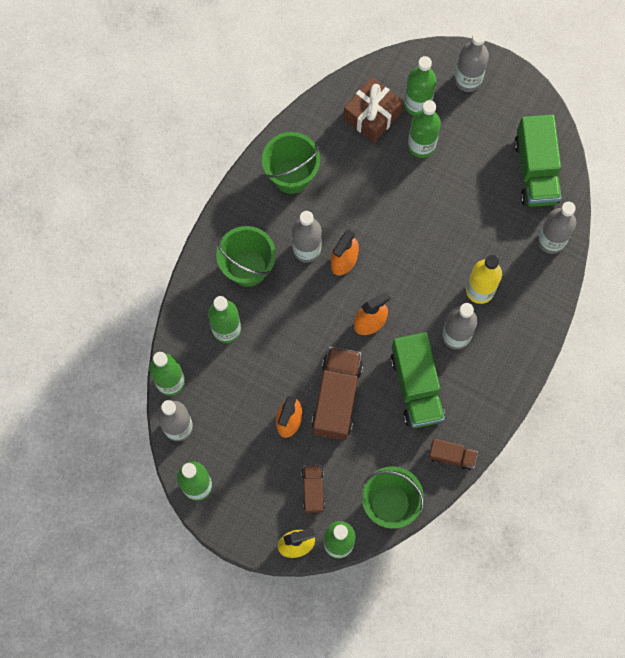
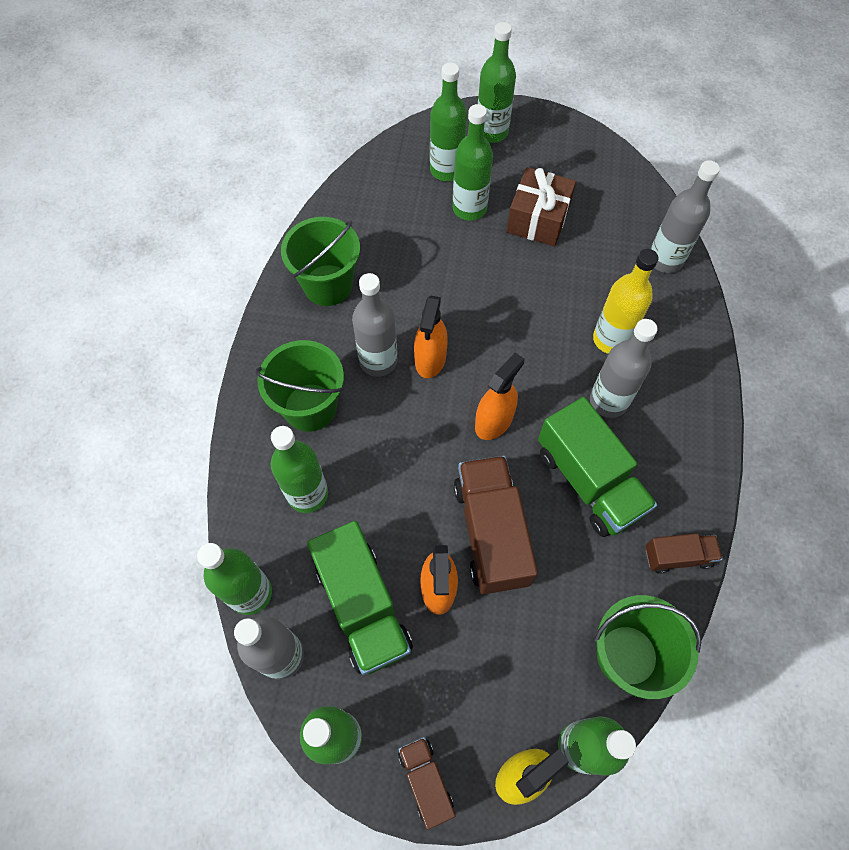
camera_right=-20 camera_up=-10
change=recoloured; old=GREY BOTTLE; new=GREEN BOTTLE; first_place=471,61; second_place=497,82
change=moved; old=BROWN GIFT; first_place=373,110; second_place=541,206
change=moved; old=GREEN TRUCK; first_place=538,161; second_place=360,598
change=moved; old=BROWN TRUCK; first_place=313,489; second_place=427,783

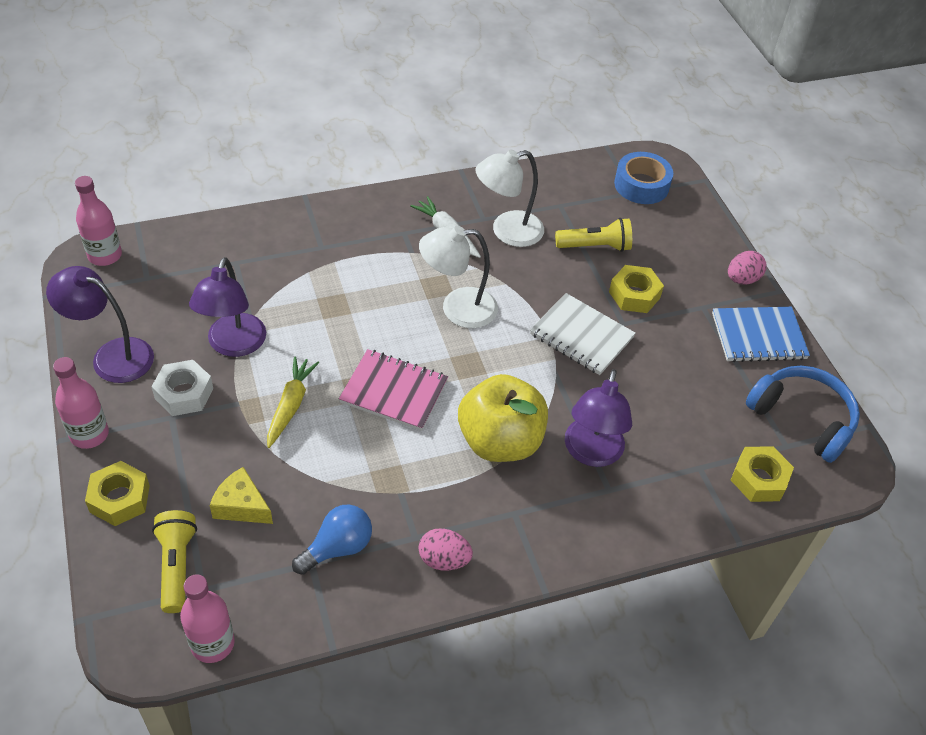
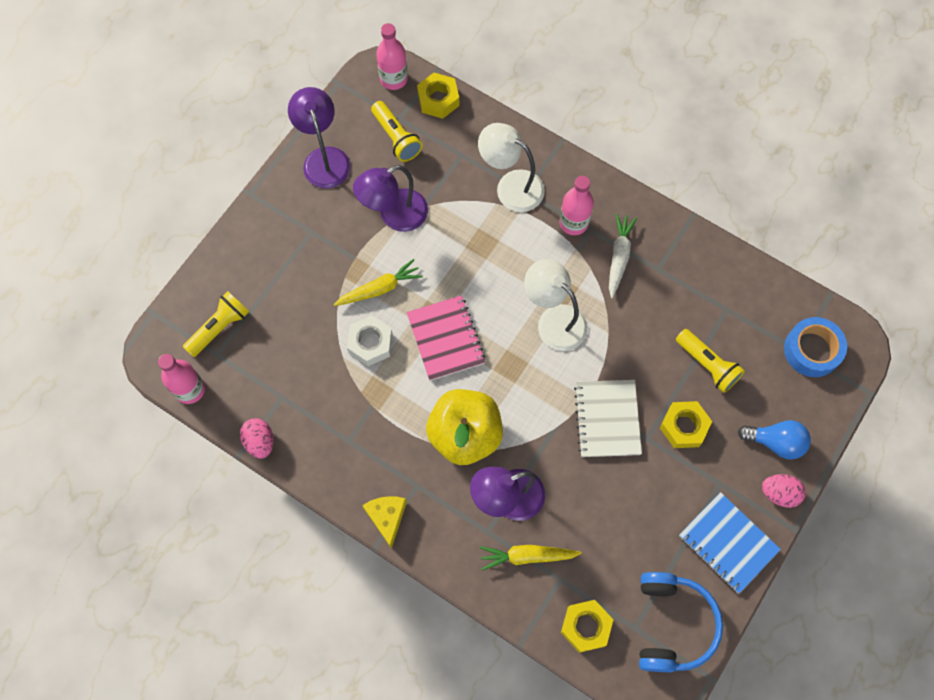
camera_right=55 camera_up=20
change=moved; old=WHITE LAMP; first_place=509,198; second_place=511,167
change=moved; old=PINK BOTTLE; first_place=81,403; second_place=576,205
change=moved; old=WHITE NUT; first_place=182,388; second_place=370,341
change=moved; old=YELLOW NUT; first_place=117,493; second_place=438,96
change=moved; old=YELLOW CHEESE; first_place=241,495; second_place=384,522
change=moved; old=BLUE LIGHT BULB; first_place=332,539; second_place=774,440
change=moved; old=PINK EGG; first_place=446,550; second_place=256,438
change=added; new=YELLOW FLASHLIGHT; second_place=397,131
change=added; new=YELLOW CARROT; second_place=530,558

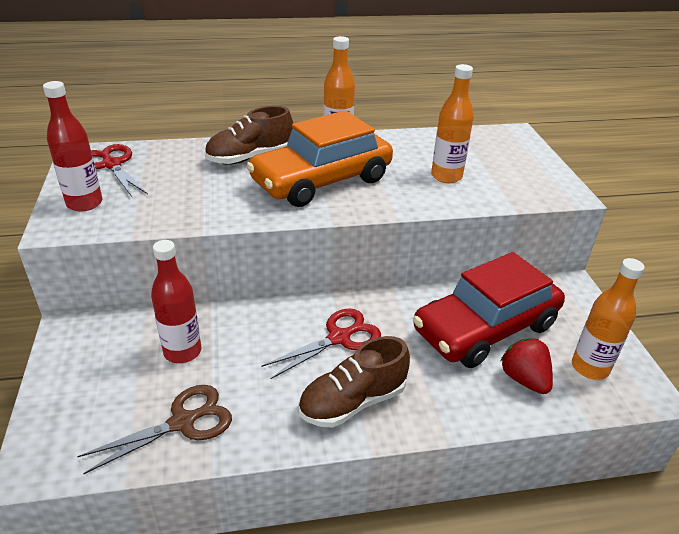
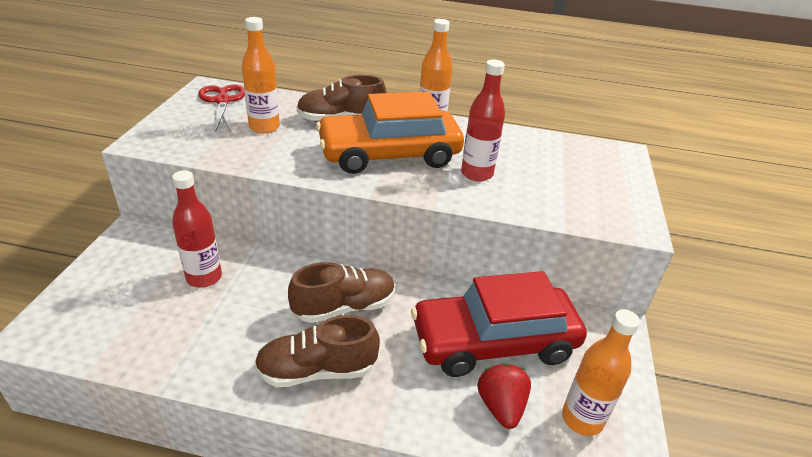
camera_right=20 camera_up=0
change=moved; old=ORANGE BOTTLE; first_place=452,123; second_place=261,75
change=moved; old=RED BOTTLE; first_place=72,146; second_place=483,121
change=replaced; old=RED SCISSORS; new=BROWN SHOE; first_place=321,344; second_place=341,292
change=removed; old=BROWN SCISSORS; first_place=154,429

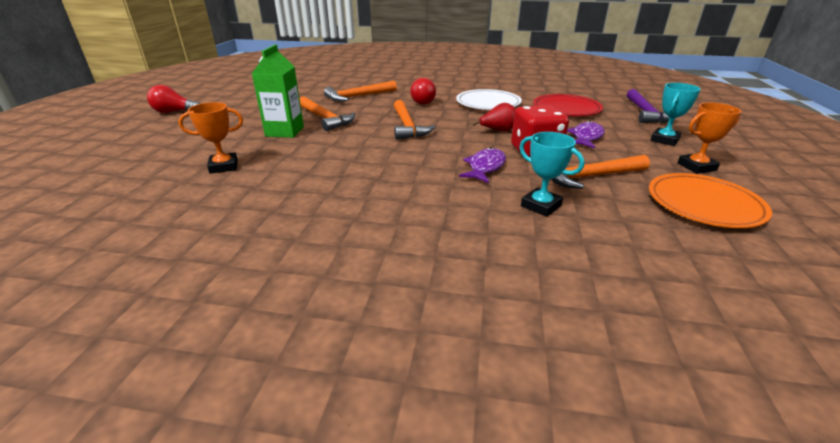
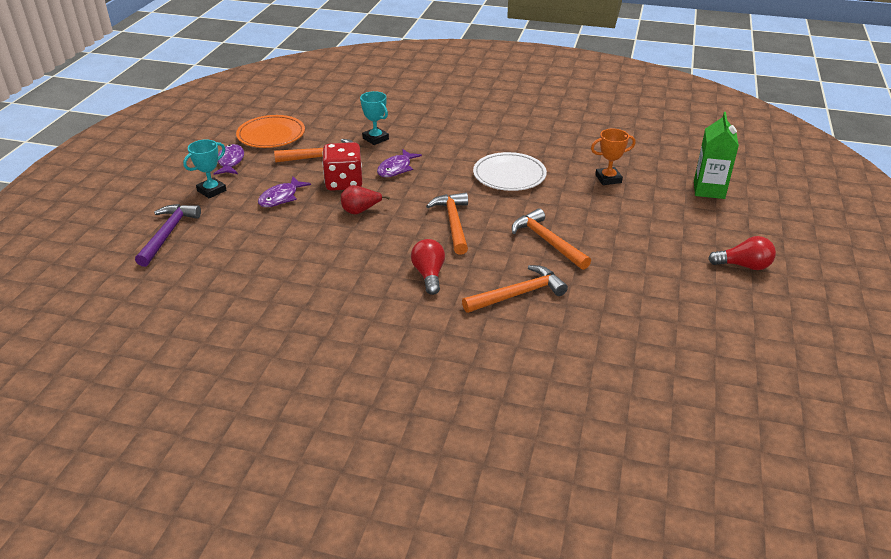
camera_right=-175 camera_up=5
change=moved; old=GREEN CARTON; first_place=278,91; second_place=716,155
change=moved; old=WHITE PLATE; first_place=489,99; second_place=510,171
change=removed; old=RED PLATE; first_place=568,105
change=replaced; old=ORANGE TROPHY; new=PURPLE FISH; first_place=709,138; second_place=228,159

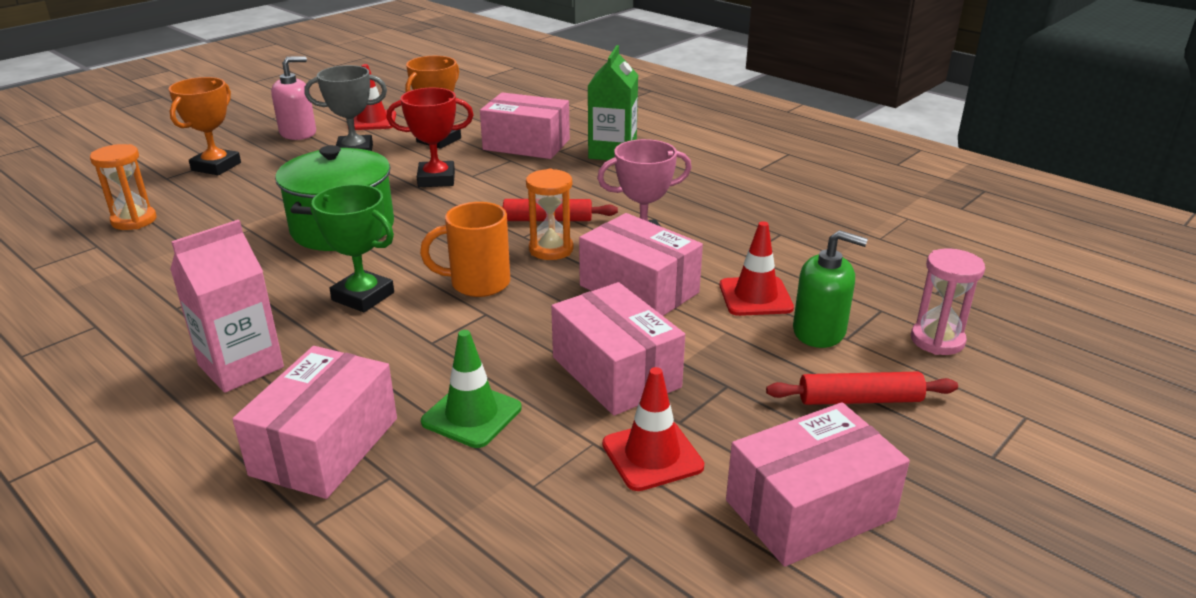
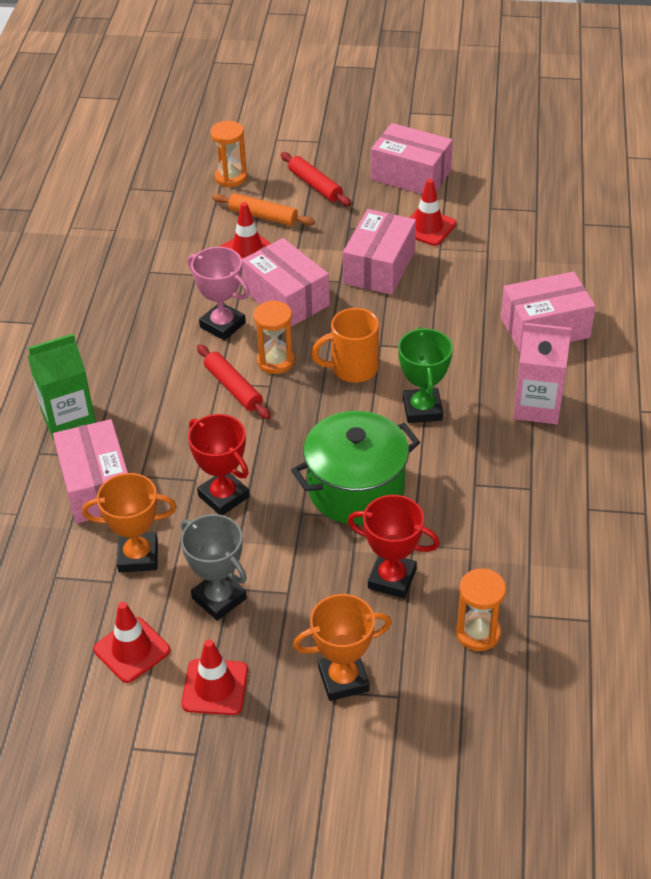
camera_right=-125 camera_up=15
change=replaced; old=PINK SOAP DISPENSER; new=RED TRAFFIC CONE; first_place=293,98; second_place=214,677
change=turned; old=ORANGE MUG; first_place=465,249; second_place=345,345; degrees=120
change=turned; old=PINK BOX; first_place=641,264; second_place=286,282; degrees=-45
change=replaced; old=GREEN SOAP DISPENSER; new=ORANGE ROLLING PIN; first_place=830,289; second_place=263,209
change=recoloured; old=PINK HOURGLASS; new=ORANGE HOURGLASS; first_place=948,302; second_place=228,154
change=removed; old=GREEN TRAFFIC CONE; first_place=471,389
change=added; new=RED TROPHY; second_place=394,546

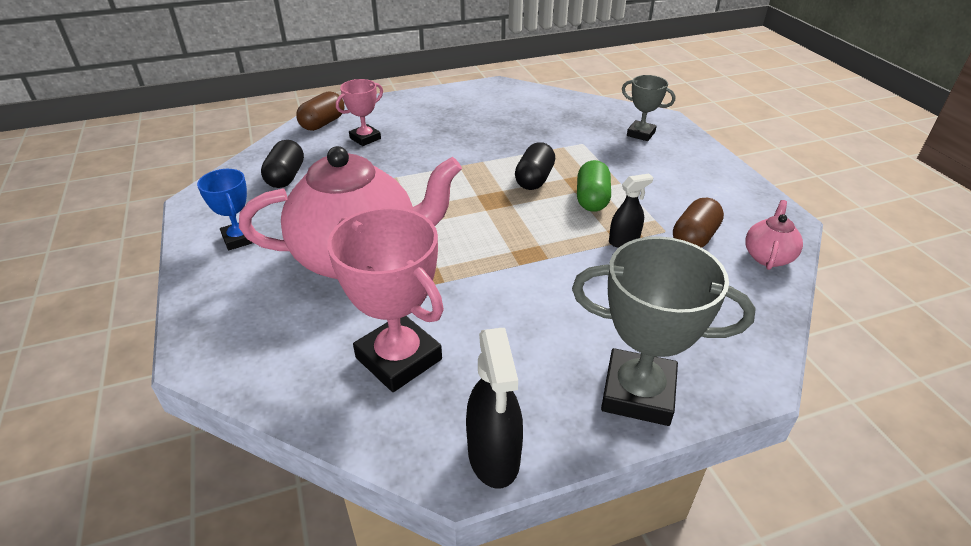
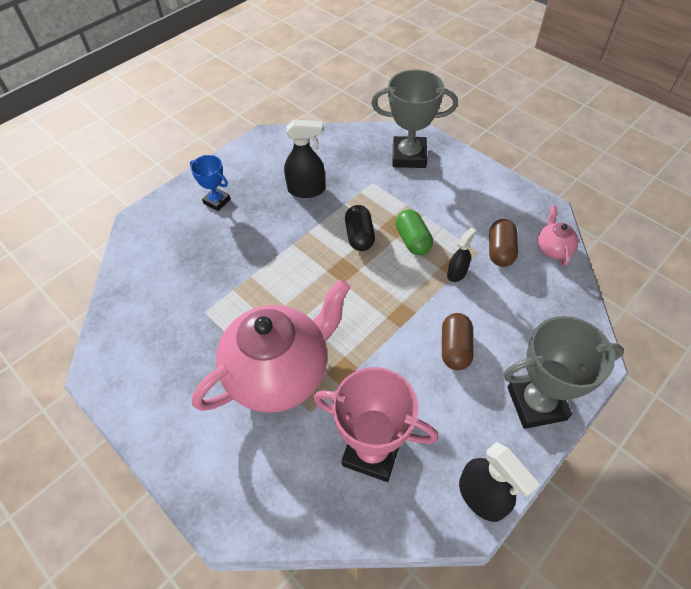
camera_right=-25 camera_up=15
change=resized; old=GREY TROPHY; first_place=648,108; second_place=414,119; factor=1.78
change=removed; old=PINK TROPHY; first_place=359,112
change=moved; old=BROWN CAPSULE; first_place=320,111; second_place=458,341
change=removed; old=BLACK CAPSULE; first_place=282,164
change=moved; old=BLUE TROPHY; first_place=225,209; second_place=210,183
change=added; new=BLACK SPRAY BOTTLE; second_place=304,158

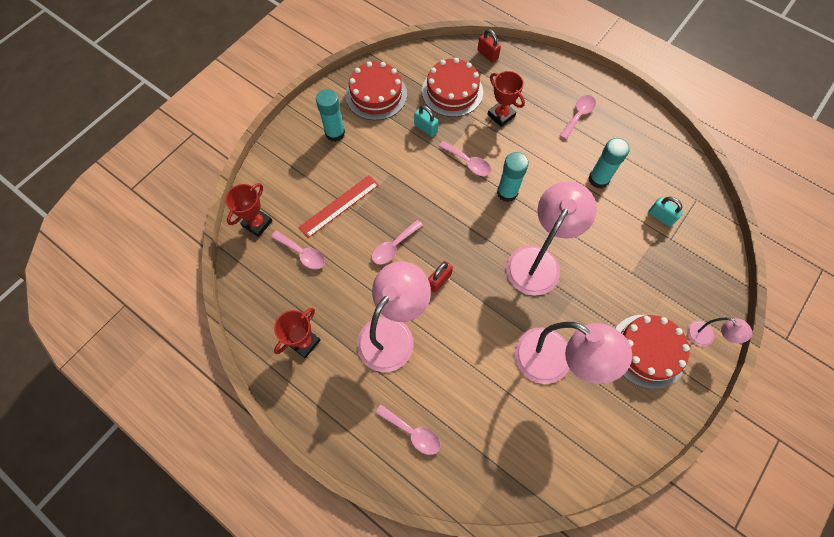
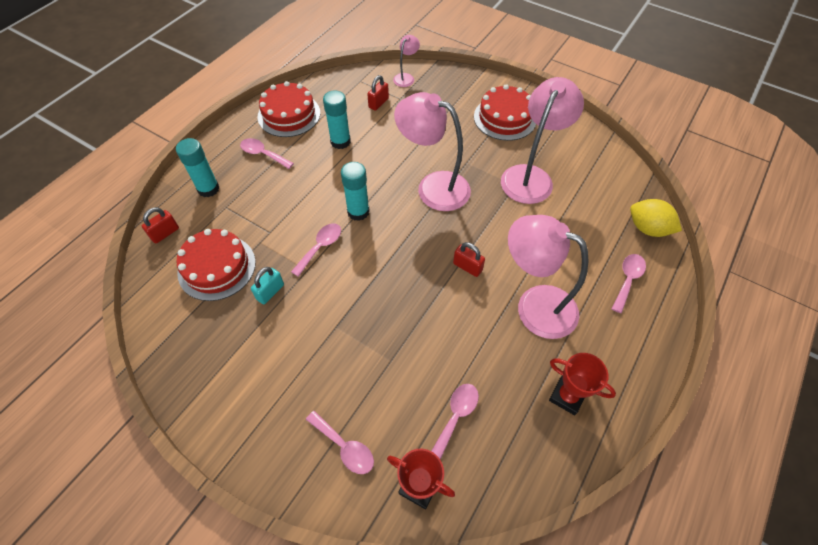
camera_right=-95 camera_up=-10
change=moved; old=RED CAKE; first_place=376,90; second_place=289,109
change=removed; old=RED TROPHY; first_place=506,99
change=moved; old=TURQUOISE GLUE STICK; first_place=330,115; second_place=198,167
change=removed; old=RED RULER; first_place=339,206
change=recoloured; old=TURQUOISE PADLOCK; new=RED PADLOCK; first_place=665,212; second_place=378,93
change=moved; old=PINK SPOON; first_place=397,242; second_place=340,442
change=moved; old=PINK LAMP; first_place=719,332; second_place=406,61
change=added; new=YELLOW LEMON; second_place=656,218

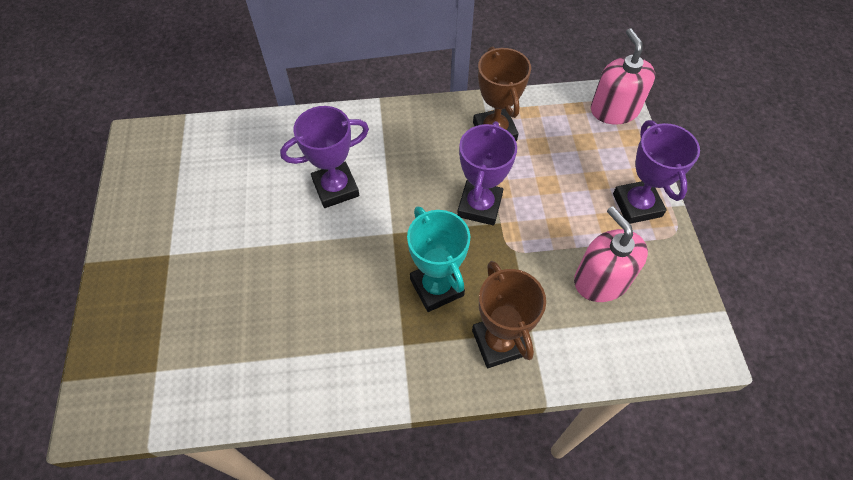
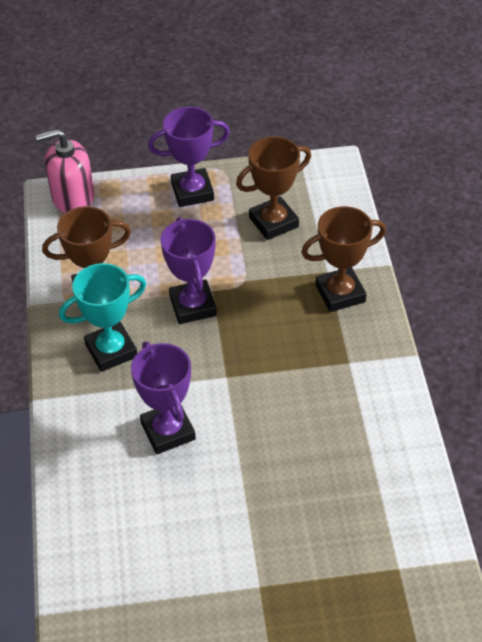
camera_right=-90 camera_up=-10
change=turned; old=PURPLE TROPHY; first_place=487,173; second_place=188,270; degrees=60
change=moved; old=TURQUOISE TROPHY; first_place=438,259; second_place=102,317
change=replaced; old=PINK SOAP DISPENSER; new=BROWN TROPHY; first_place=611,254; second_place=273,188

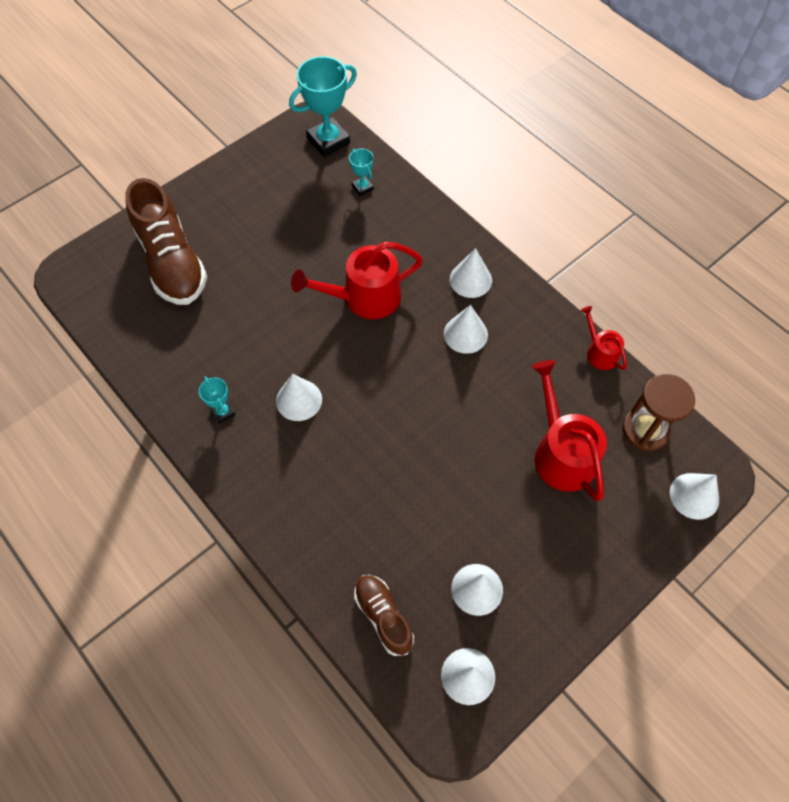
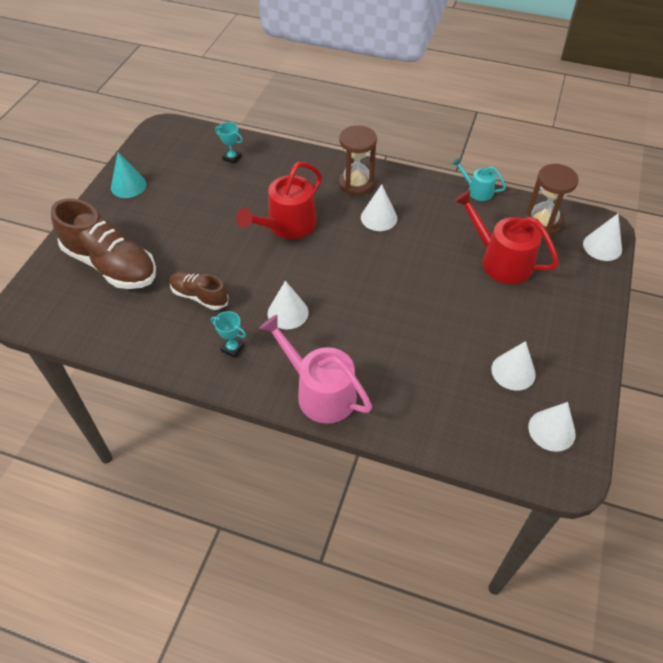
camera_right=-30 camera_up=-10
change=removed; old=TURQUOISE TROPHY; first_place=323,106
change=replaced; old=WHITE CONE; new=BROWN HOURGLASS; first_place=471,273; second_place=358,160
change=recoloured; old=RED WATERING CAN; new=TURQUOISE WATERING CAN; first_place=603,338; second_place=479,179
change=moved; old=BROWN SHOE; first_place=384,615; second_place=199,290
change=added; new=TURQUOISE CONE; second_place=129,175
change=added; new=PINK WATERING CAN; second_place=315,369

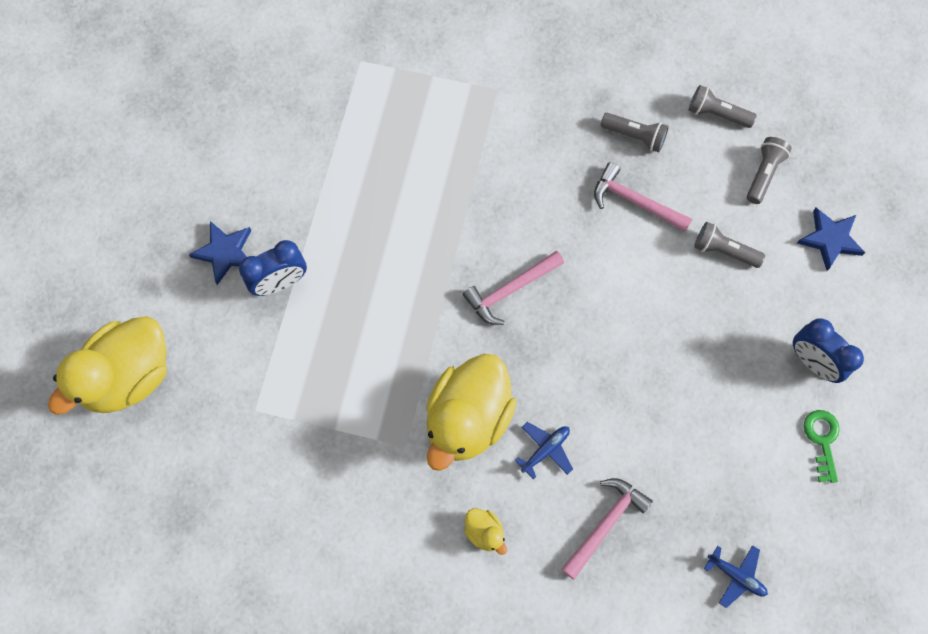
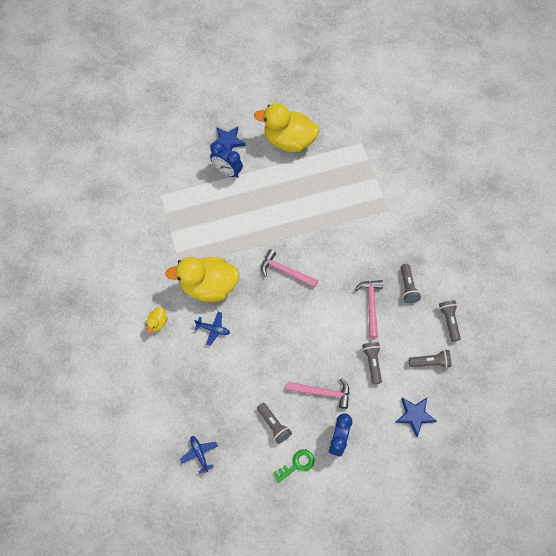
camera_right=60 camera_up=-5
change=moved; old=YELLOW DUCK; first_place=107,365; second_place=286,127
change=moved; old=PINK HAMMER; first_place=607,529; second_place=318,393
change=turned; old=BLUE PLANE; first_place=736,576; second_place=199,455; degrees=150
change=added; new=GREY FLASHLIGHT; second_place=274,423

